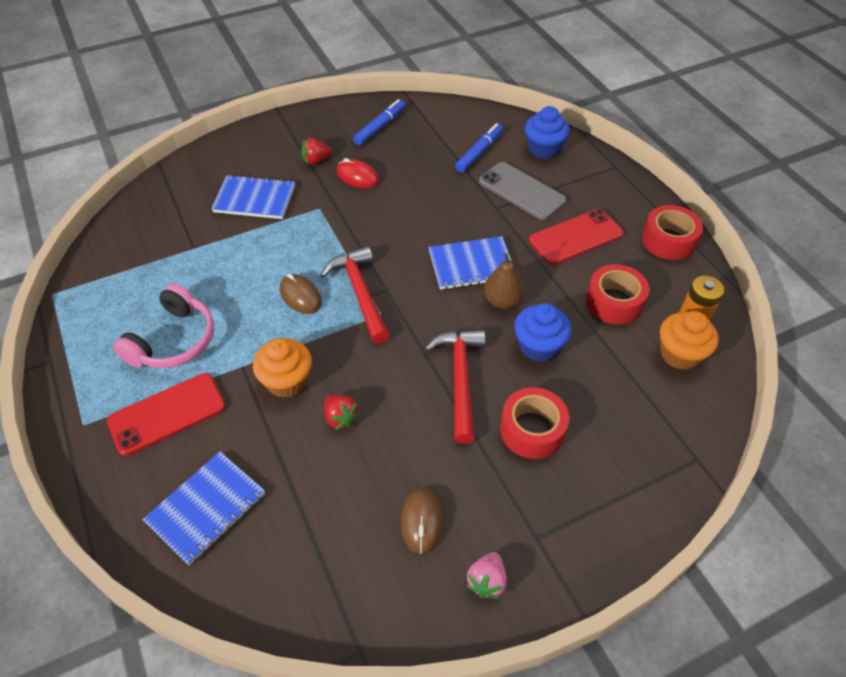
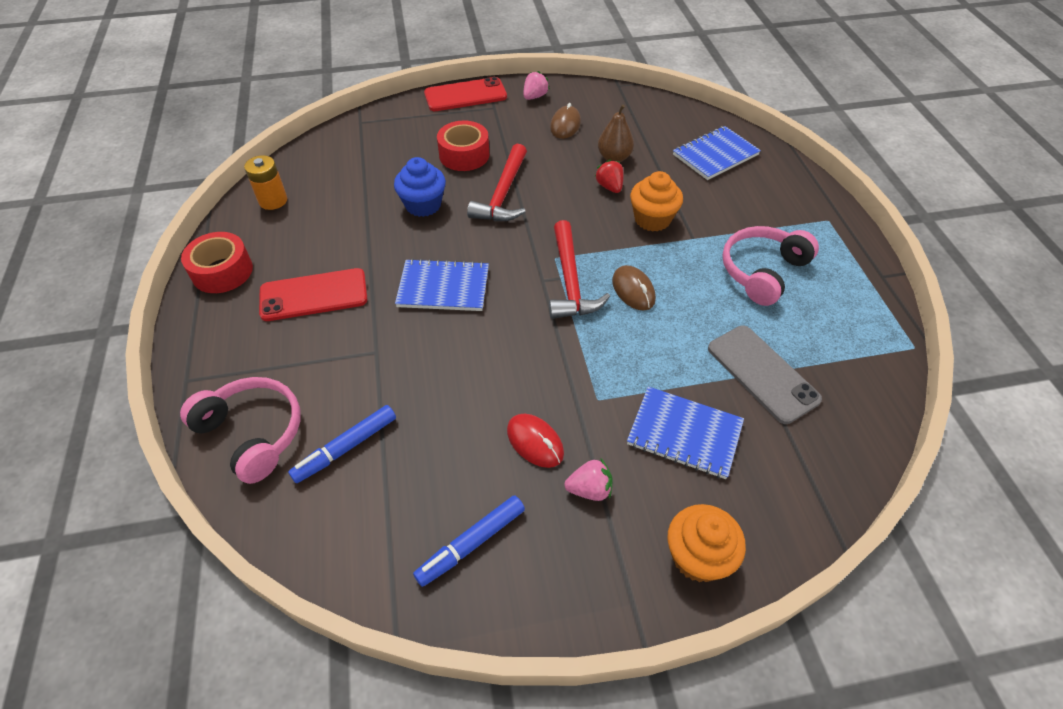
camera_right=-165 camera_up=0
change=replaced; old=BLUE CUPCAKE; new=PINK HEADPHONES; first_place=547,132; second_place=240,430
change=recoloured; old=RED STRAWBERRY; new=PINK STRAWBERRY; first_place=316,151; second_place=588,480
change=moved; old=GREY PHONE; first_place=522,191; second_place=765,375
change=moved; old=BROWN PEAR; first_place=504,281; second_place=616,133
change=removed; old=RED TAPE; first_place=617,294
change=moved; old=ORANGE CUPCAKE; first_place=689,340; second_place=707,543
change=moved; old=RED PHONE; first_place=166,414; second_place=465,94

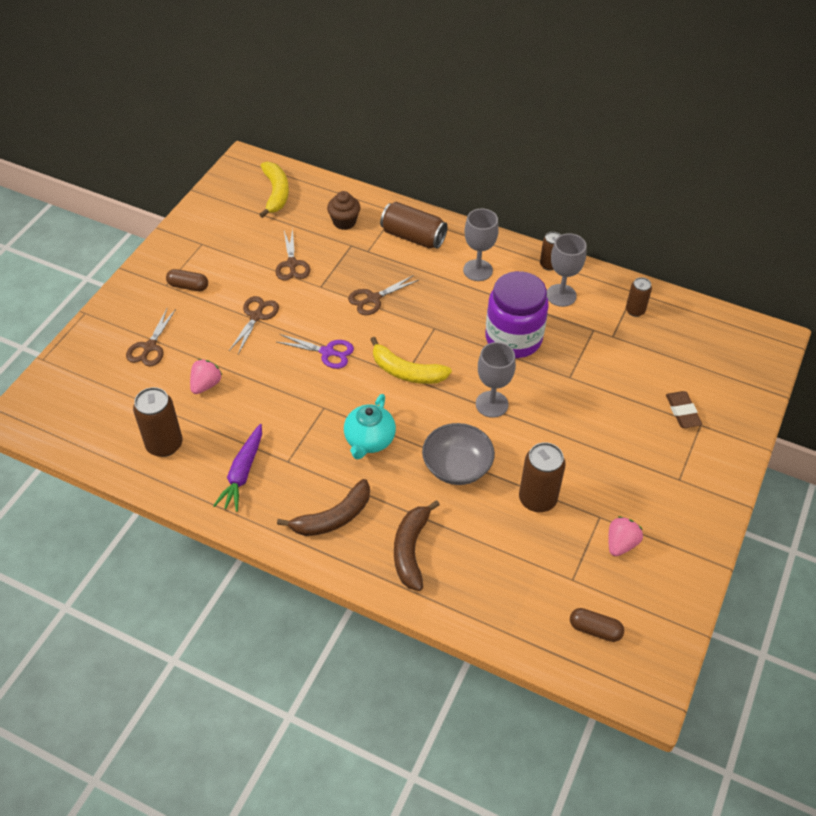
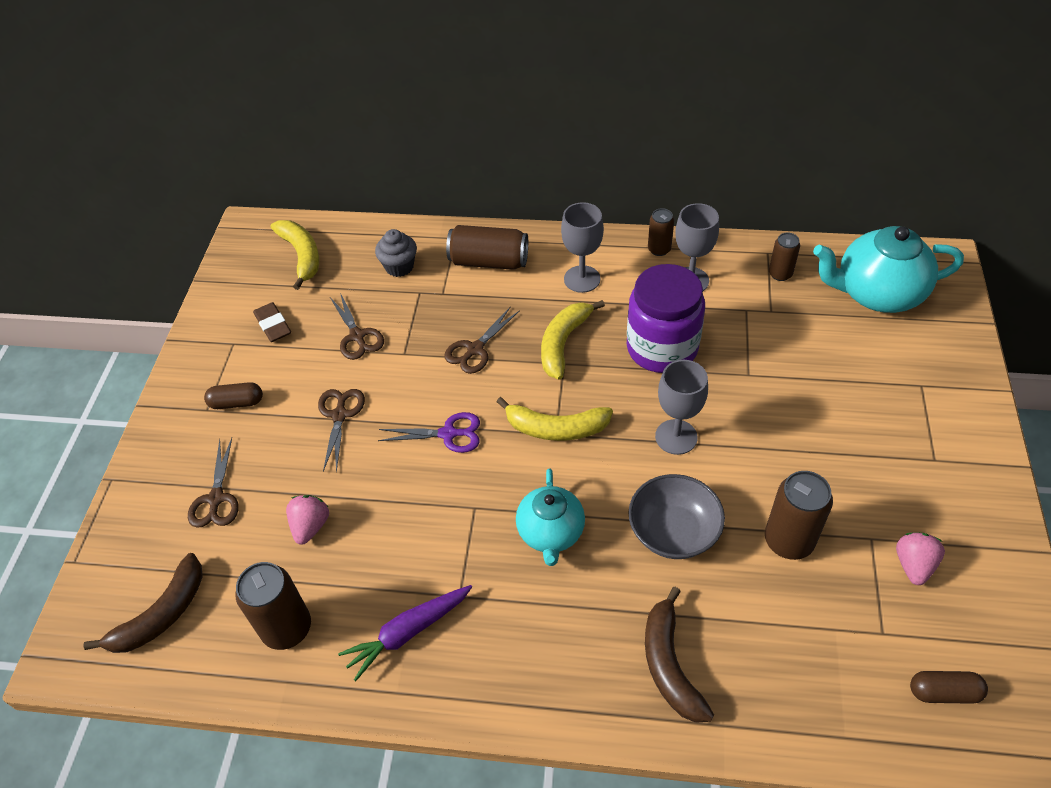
camera_right=-15 camera_up=0
change=recoloured; old=BROWN CUPCAKE; new=GREY CUPCAKE; first_place=343,210; second_place=396,253
change=moved; old=BROWN ERASER; first_place=684,409; second_place=272,322
change=turned; old=PURPLE CARROT; first_place=237,468; second_place=405,633; degrees=60
change=moved; old=BROWN BANANA; first_place=323,507; second_place=143,603
change=added; new=TURQUOISE TEAPOT; second_place=888,269
change=added; new=YELLOW BANANA; second_place=573,340

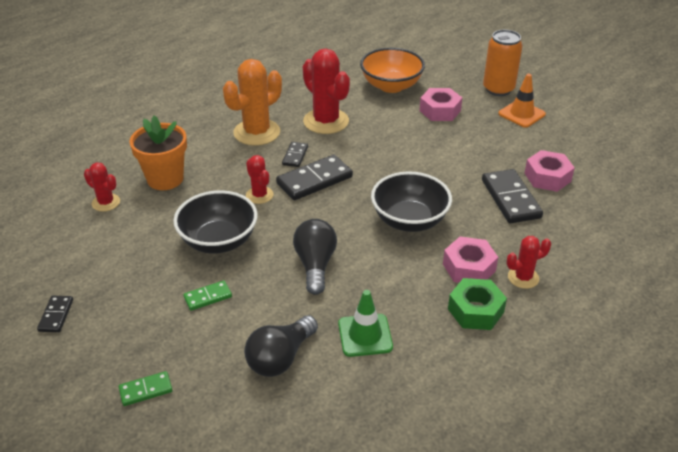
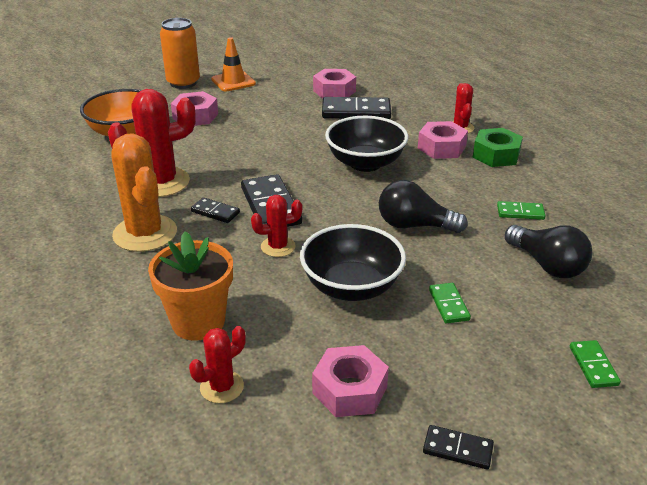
camera_right=-75 camera_up=-5
change=replaced; old=GREEN TRAFFIC CONE; new=GREEN DOMINO; first_place=365,323; second_place=521,210
change=added; new=PINK NUT; second_place=350,381

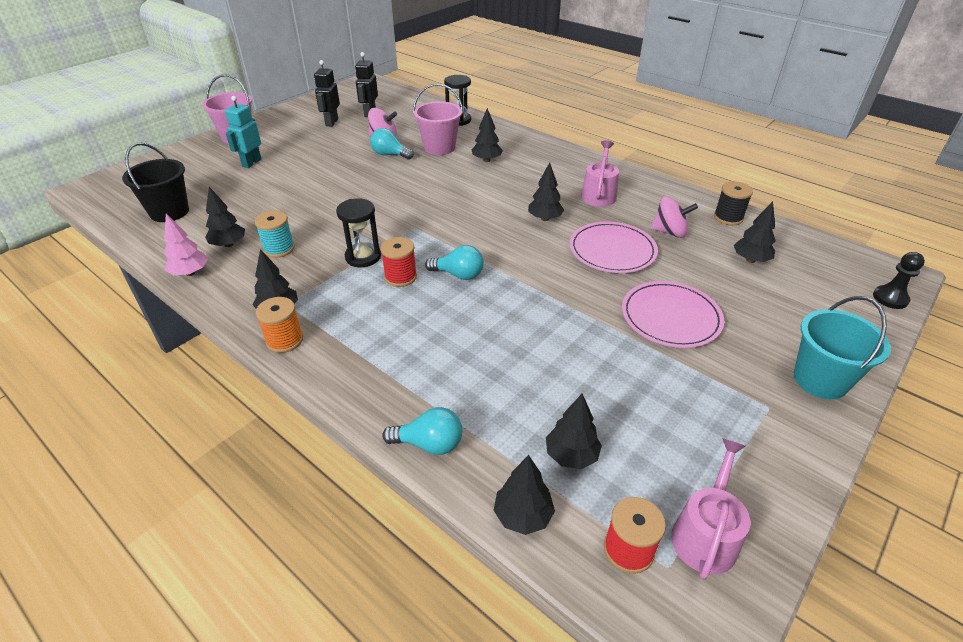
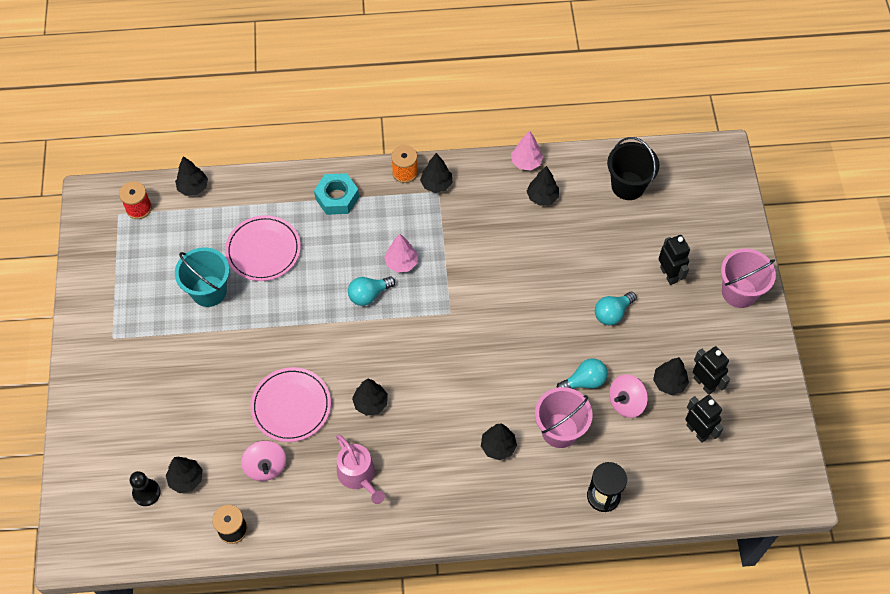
camera_right=135 camera_up=20
change=recoloured; old=TURQUOISE ROBOT; new=BLACK ROBOT; first_place=243,132; second_place=674,260
change=turned; old=PINK SPINNING TOP; first_place=674,217; second_place=263,461; degrees=-75
change=removed; old=BLACK HOURGLASS; first_place=358,232
change=removed; old=TURQUOISE SPOOL; first_place=275,234
change=replaced; old=RED SPOOL; new=PINK TREE; first_place=398,262; second_place=401,253
change=moved; old=BLACK PAWN; first_place=899,280; second_place=145,488
change=moved; old=PINK PLATE; first_place=673,314; second_place=263,248
change=moved; old=TURQUOISE BUCKET; first_place=842,347; second_place=202,277
change=moved; old=BLACK TREE; first_place=574,431; second_place=671,376
change=moved; old=TURQUOISE LIGHT BULB; first_place=422,431; second_place=616,308
change=removed; old=PINK WATERING CAN; first_place=710,508
change=added; new=TURQUOISE NUT; second_place=336,194

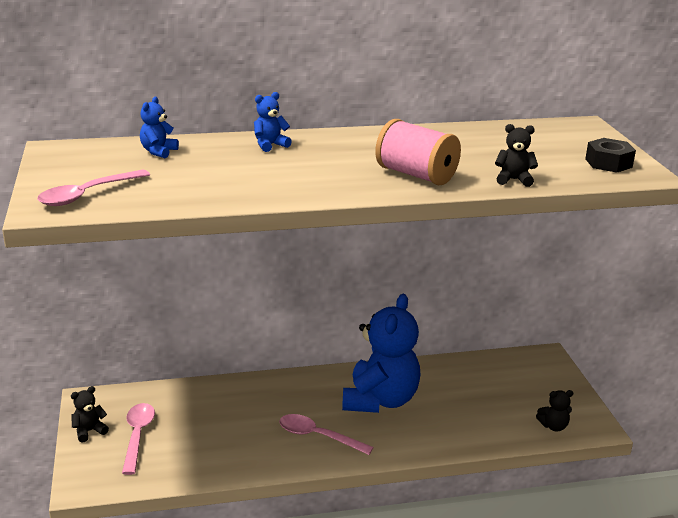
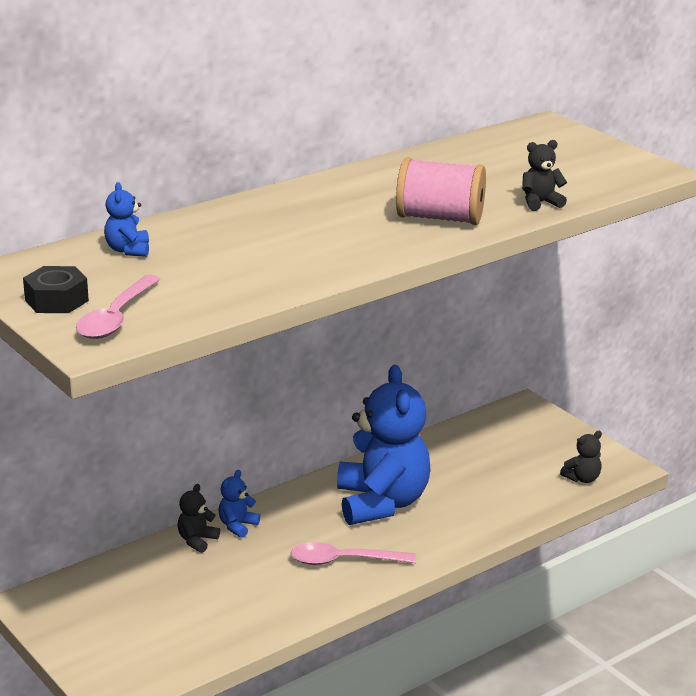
camera_right=-25 camera_up=0
change=moved; old=BLUE TEDDY BEAR; first_place=273,122; second_place=239,504
change=moved; old=BLACK NUT; first_place=610,155; second_place=56,289
change=moved; old=BLACK TEDDY BEAR; first_place=90,414; second_place=198,518
change=removed; old=PINK SPOON; first_place=138,439

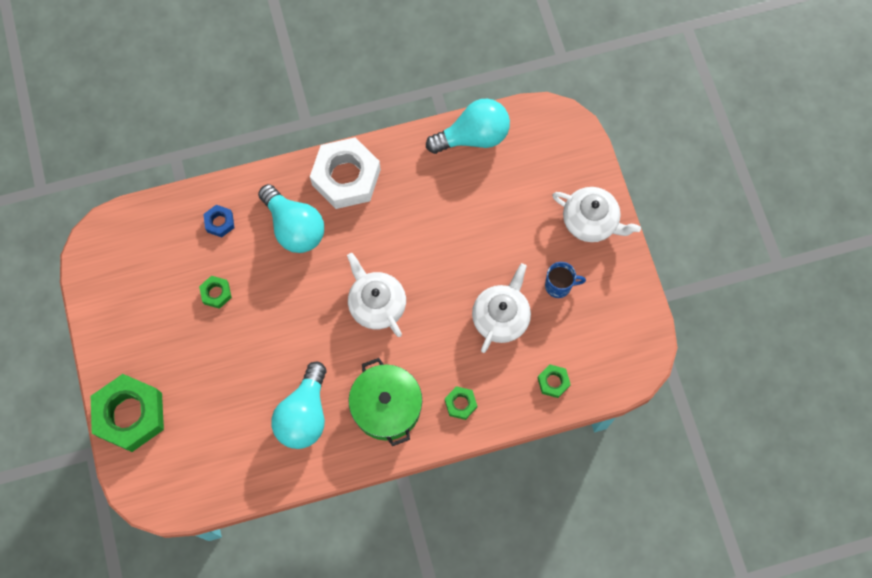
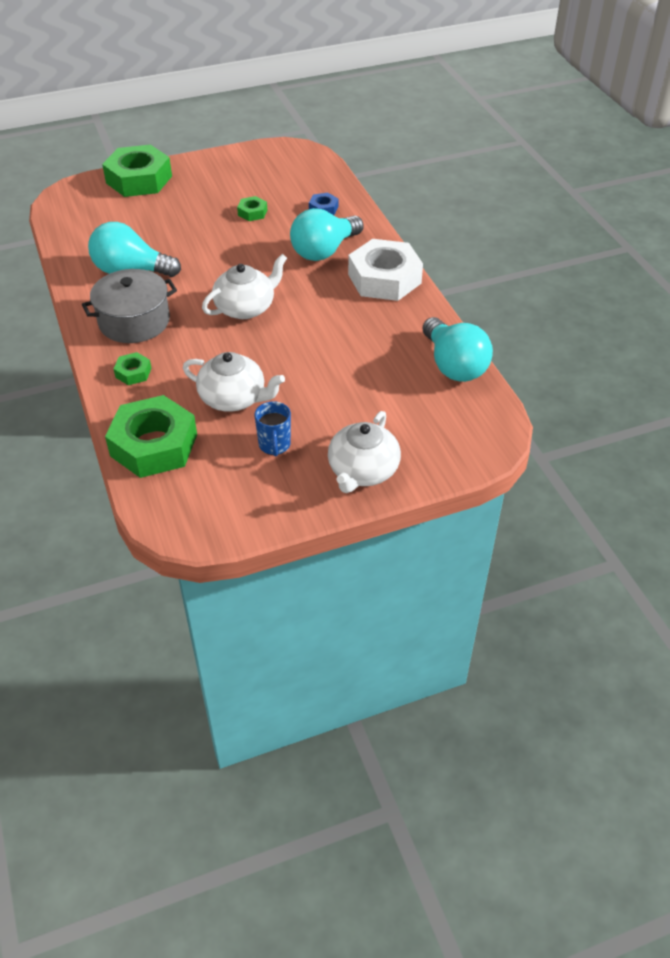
camera_right=85 camera_up=-25
change=recoloured; old=GREEN POT; new=GREY POT; first_place=385,402; second_place=129,306
change=resized; old=GREEN NUT; first_place=554,381; second_place=151,436; factor=2.24

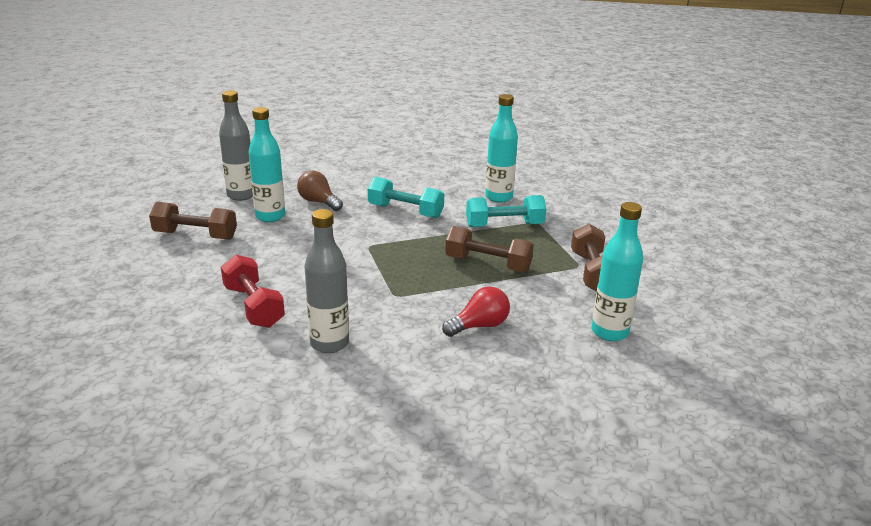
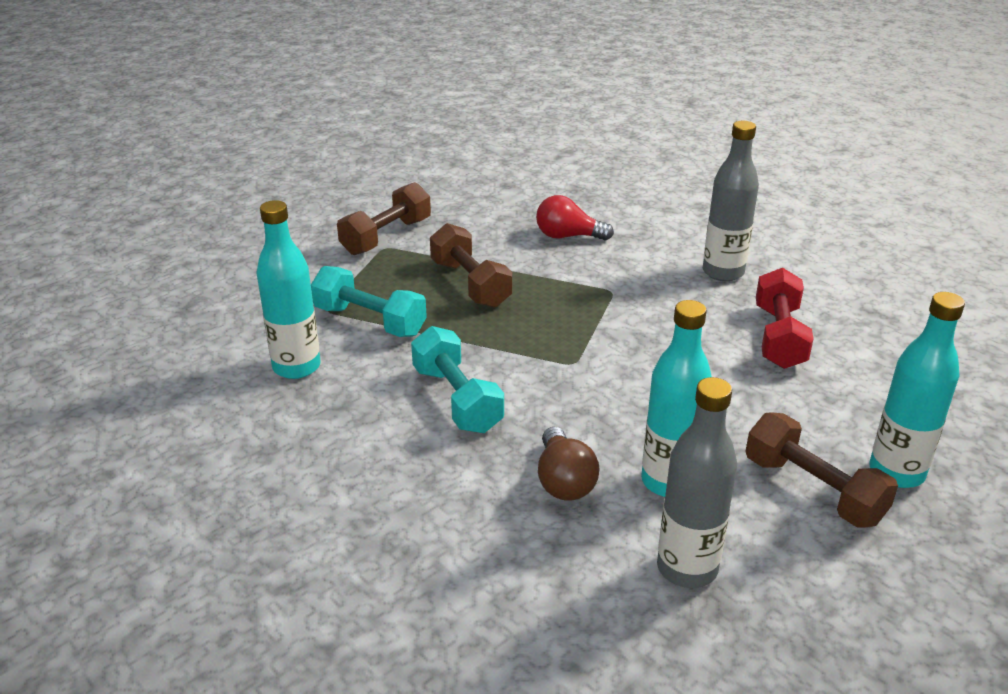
camera_right=-140 camera_up=5
change=moved; old=TURQUOISE BOTTLE; first_place=617,271; second_place=917,390

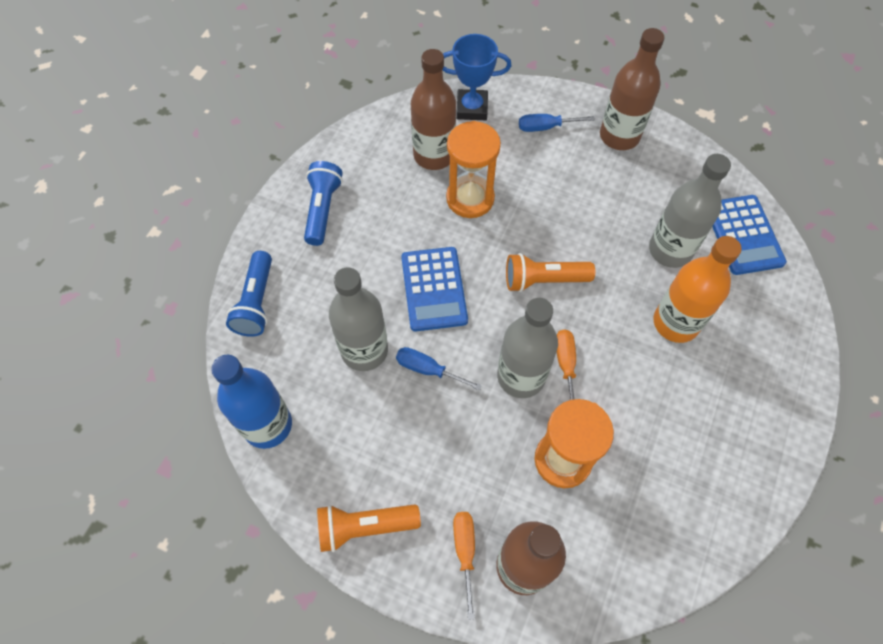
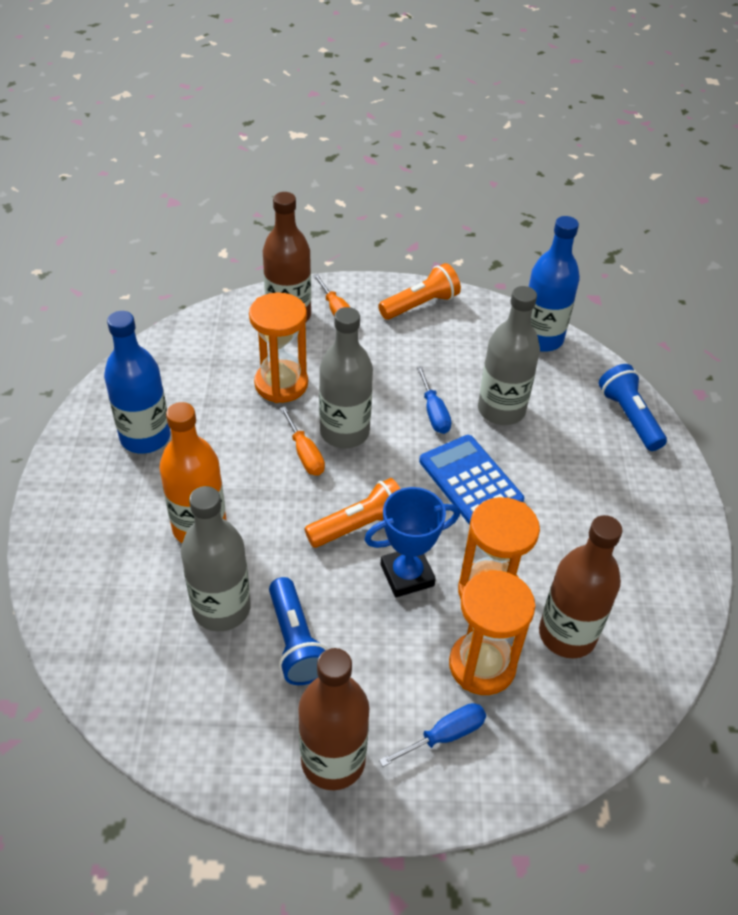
camera_right=155 camera_up=-15
change=moved; old=BLUE TROPHY; first_place=476,77; second_place=412,542
change=moved; old=BLUE FLASHLIGHT; first_place=323,203; second_place=298,631
change=removed; old=BLUE CALCULATOR; first_place=749,235
change=turned; old=BLUE SCREWDRIVER; first_place=439,369; second_place=434,400; degrees=75
change=added; new=BLUE BOTTLE; second_place=137,382
change=added; new=ORANGE HOURGLASS; second_place=492,632

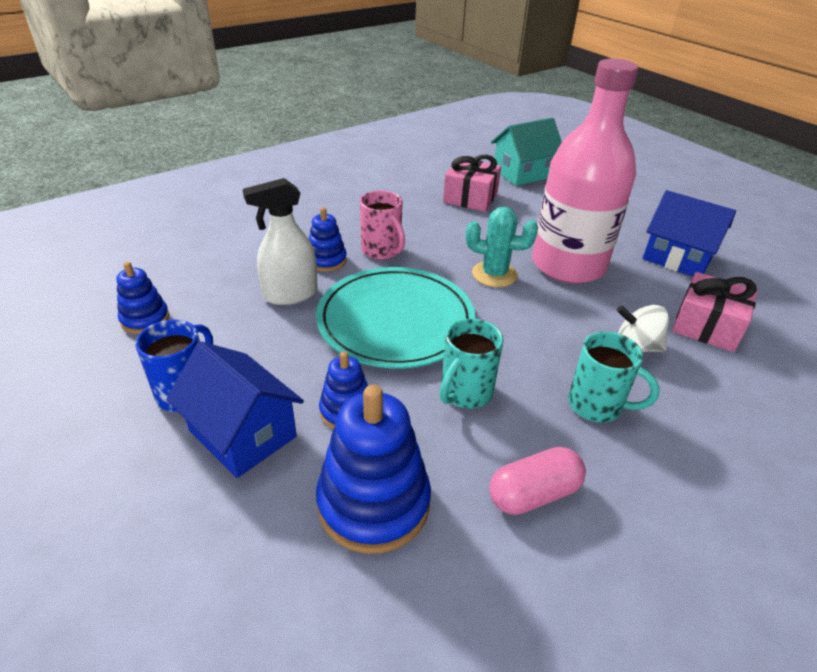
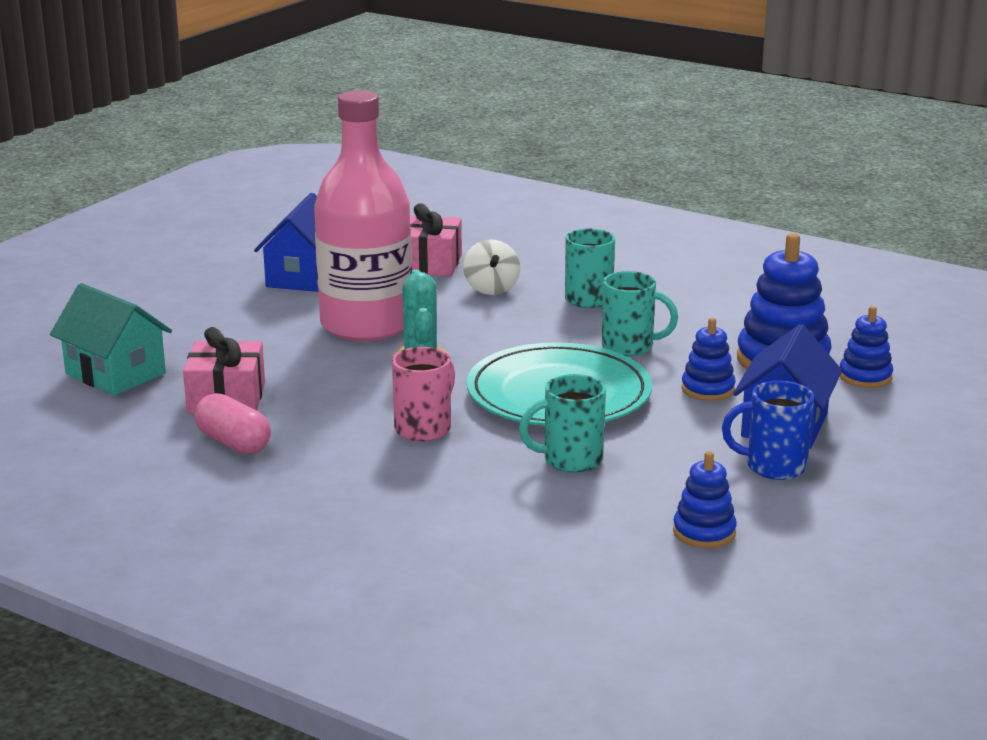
camera_right=-110 camera_up=-15
change=replaced; old=WHITE SPRAY BOTTLE; new=TURQUOISE MUG; first_place=280,241; second_place=562,423
change=moved; old=BLUE STACKING TOY; first_place=328,239; second_place=866,347
change=moved; old=PINK CAPSULE; first_place=537,481; second_place=232,423

